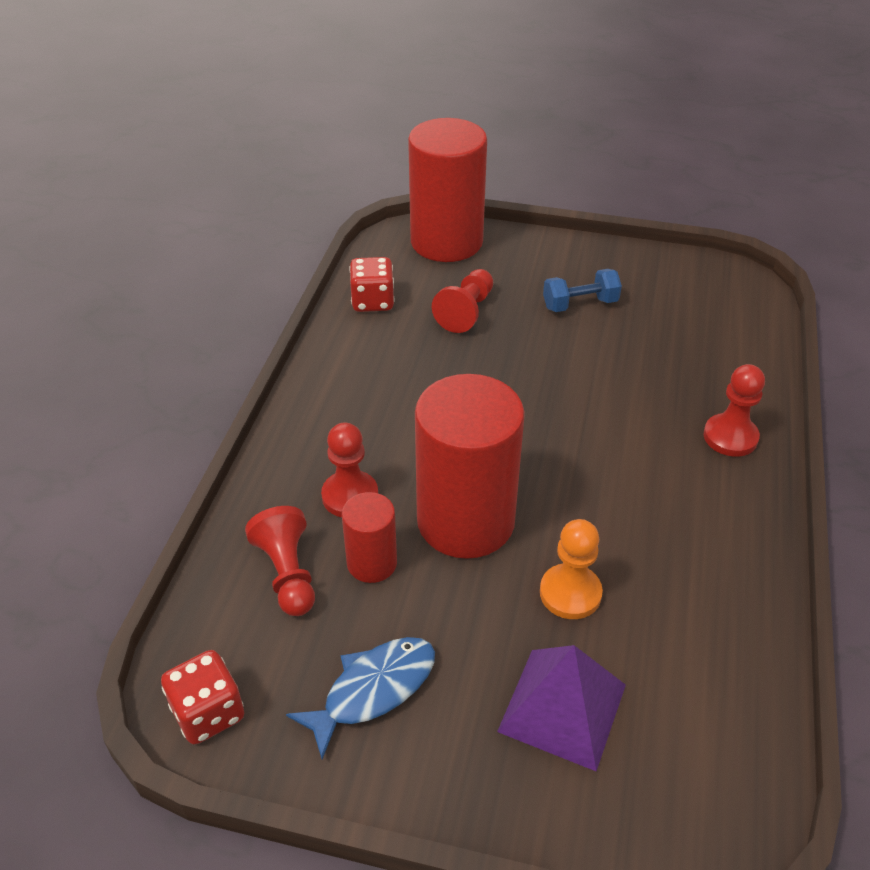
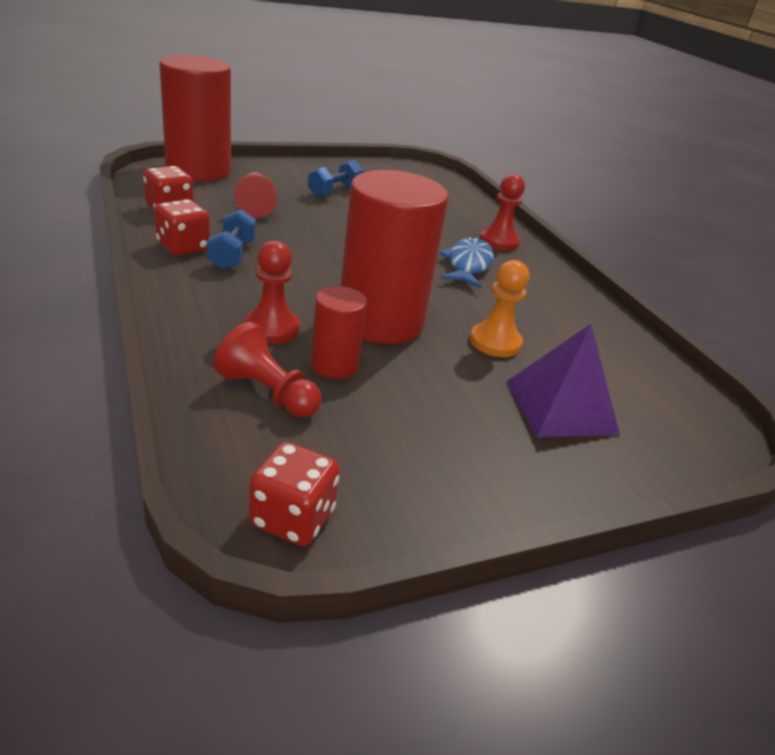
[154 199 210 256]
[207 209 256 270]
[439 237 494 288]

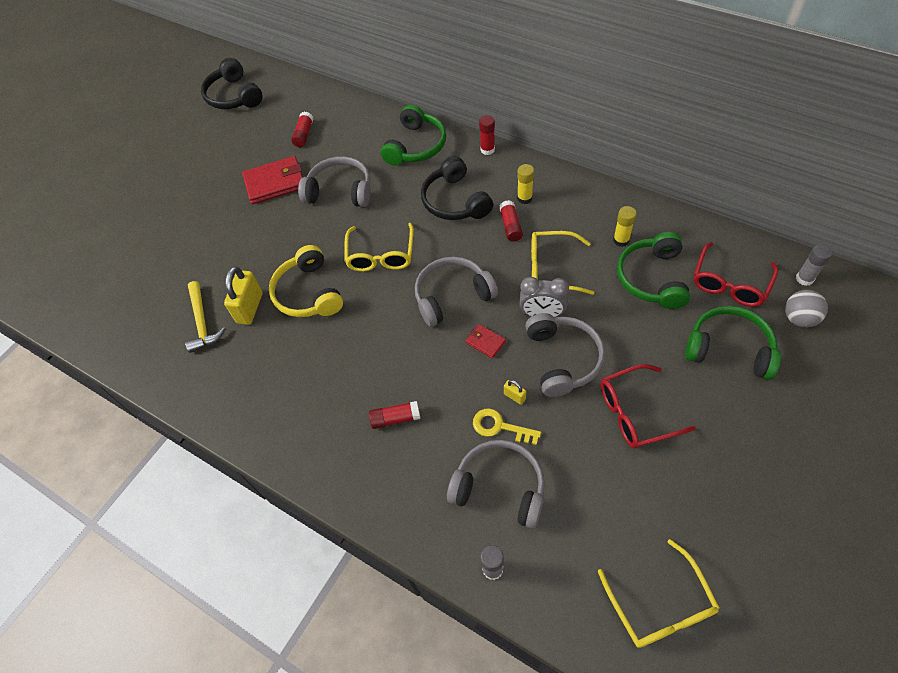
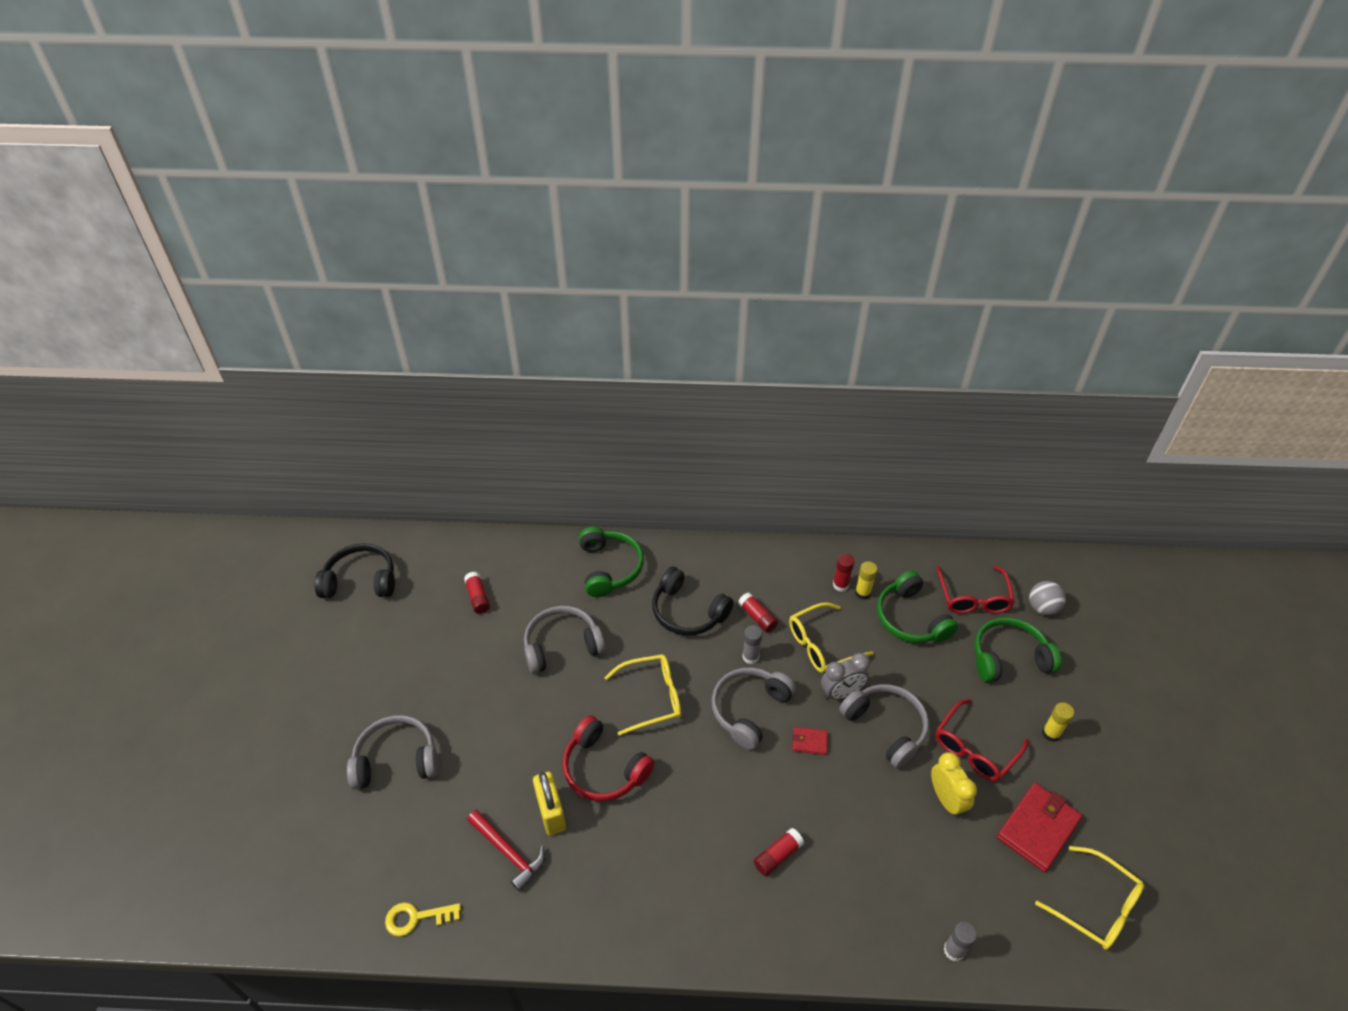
[504 380 526 405] (first image)
[931 752 977 817]
[997 783 1082 872]
[347 715 438 789]
[385 902 461 936]
[833 553 854 592]
[1042 702 1074 742]
[742 625 762 664]
[467 810 545 892]
[562 715 655 801]
[315 543 395 598]
[604 654 681 736]

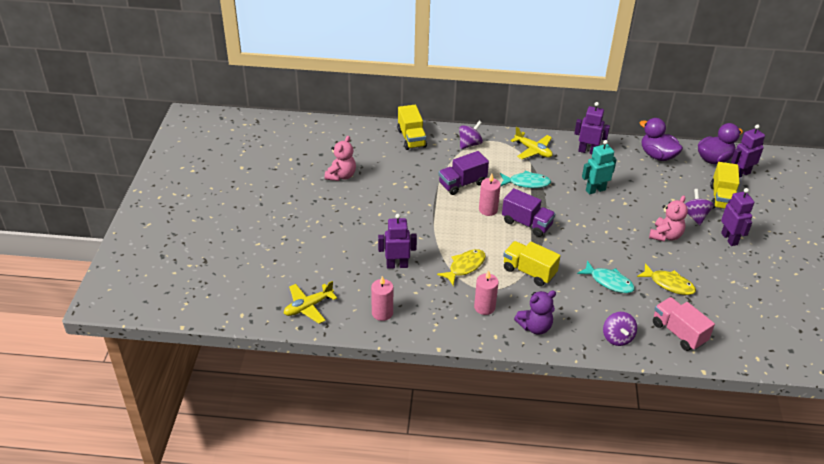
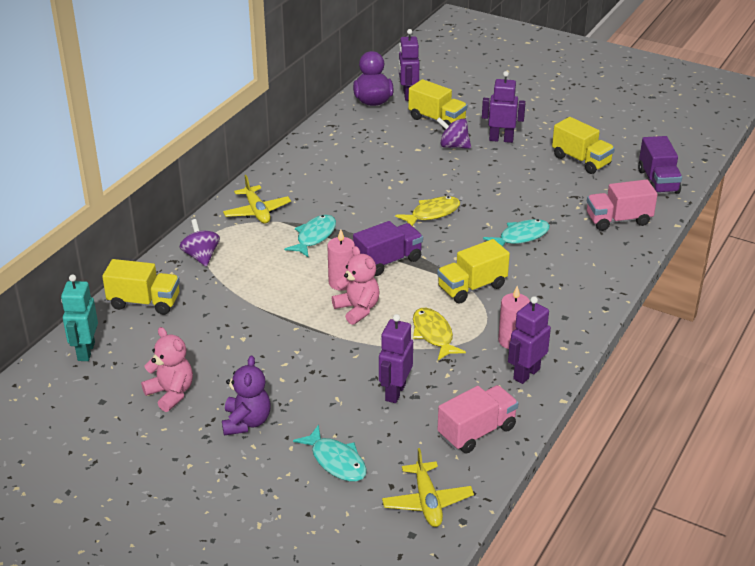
[603 312 637 346] (first image)
[640 118 683 161] (first image)
[293 425 367 482]
[552 117 615 174]
[638 136 682 194]
[222 355 271 435]
[508 296 551 384]
[61 274 98 361]
[395 196 460 226]
[332 246 380 325]
[437 385 518 454]
[223 175 291 223]

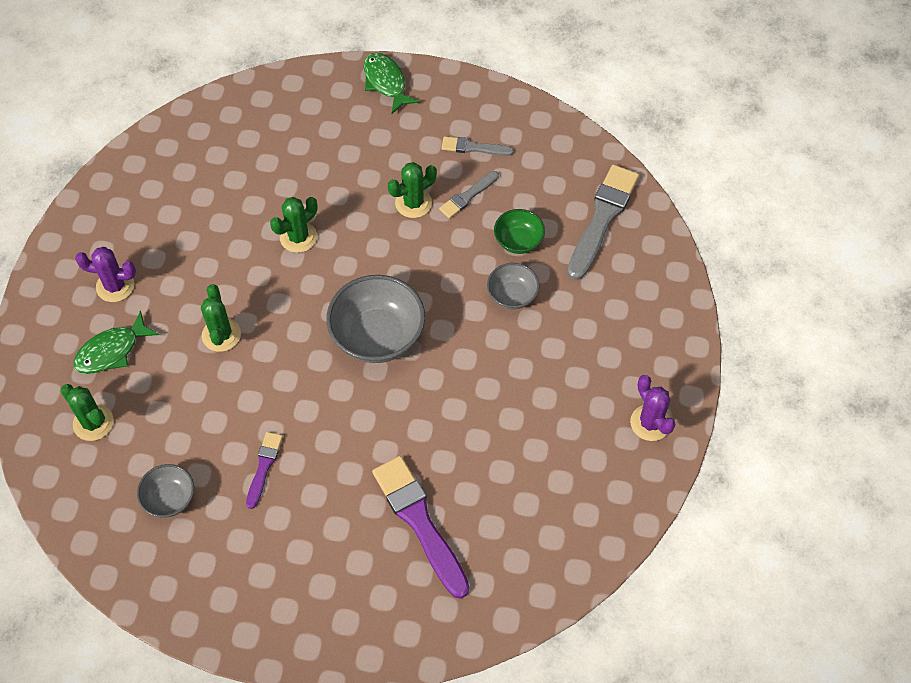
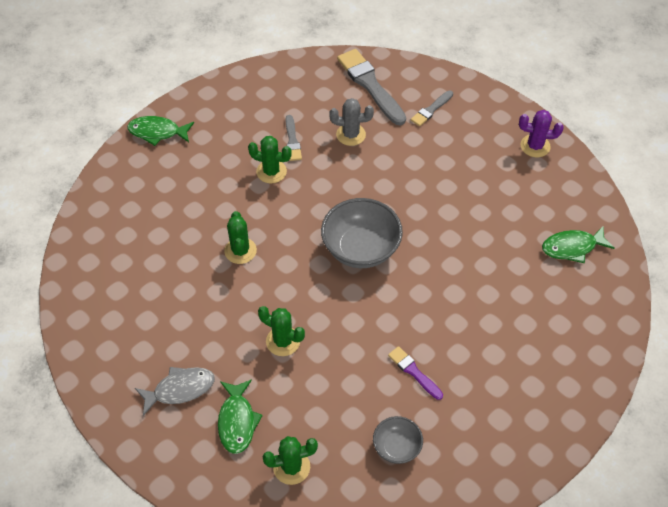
[372 456 470 599] (first image)
[487 263 539 309] (first image)
[542 225 615 263]
[411 90 453 126]
[135 367 215 416]
[329 98 374 146]
[248 136 292 184]

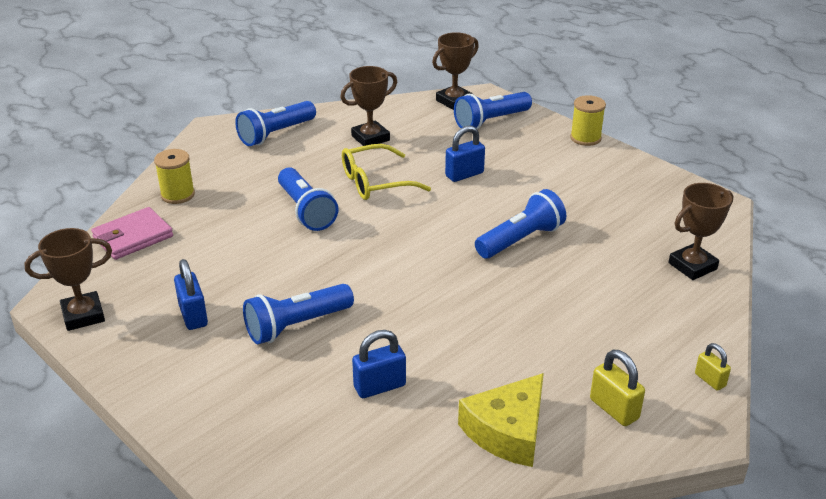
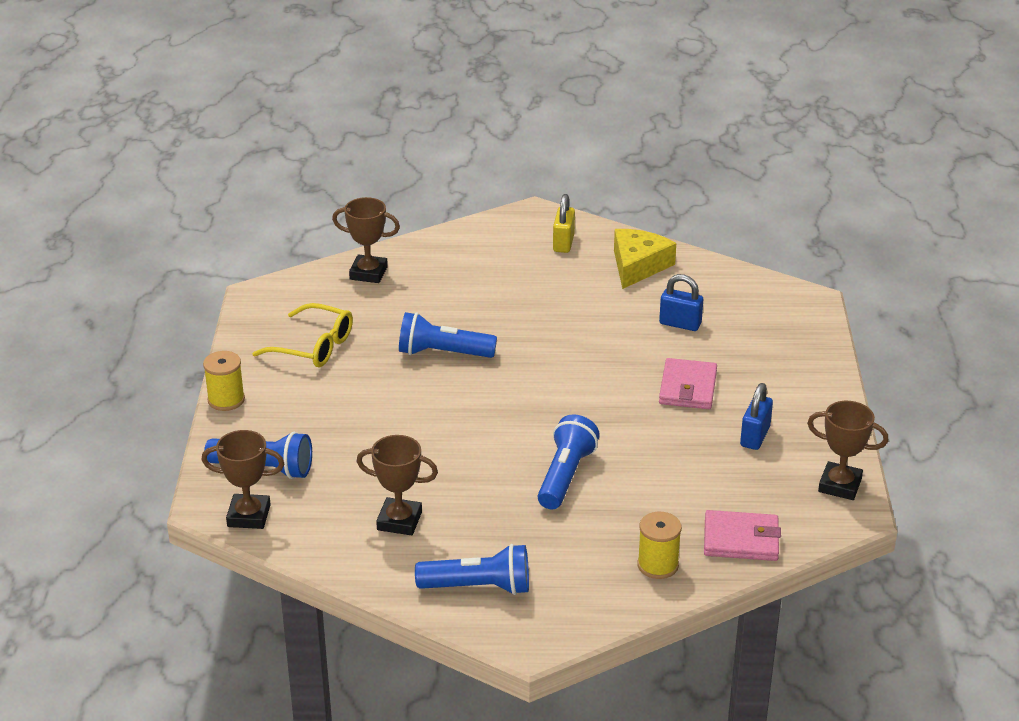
[445 125 485 182] (first image)
[695 343 731 391] (first image)
[252 303 353 367]
[659 358 717 409]
[614 229 676 289]

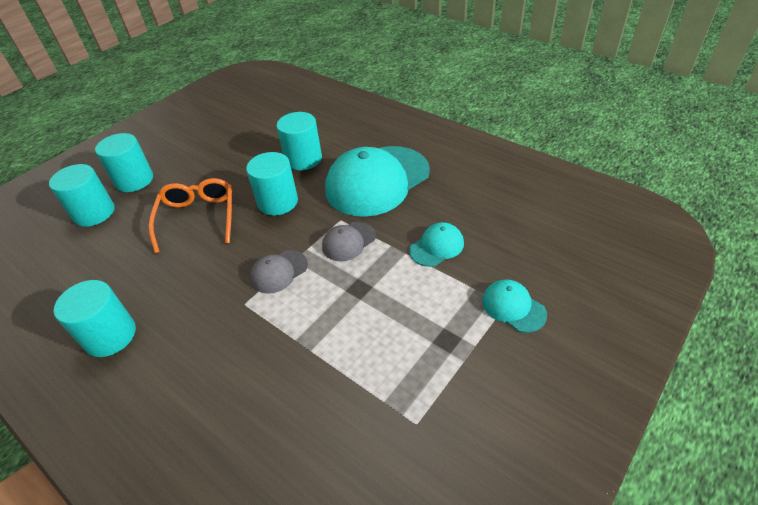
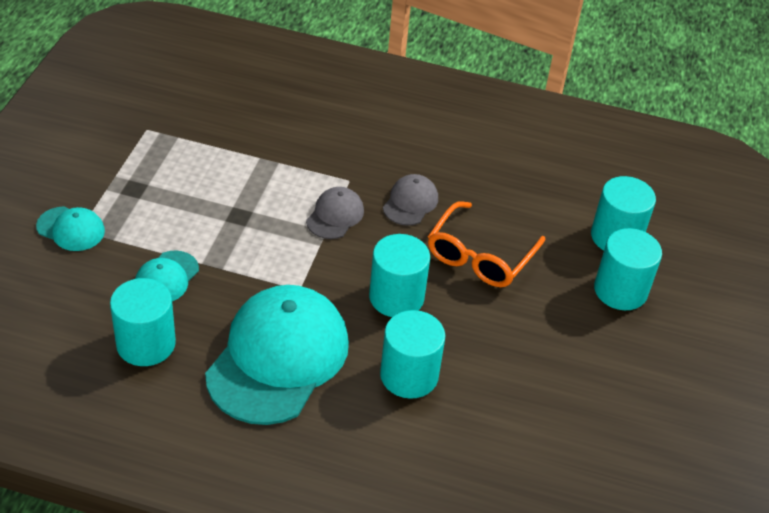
[110 278 176 366]
[383 174 438 226]
[428 201 545 287]

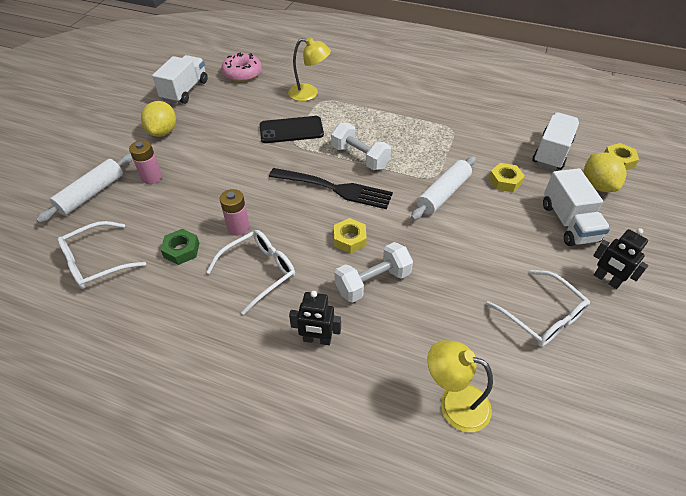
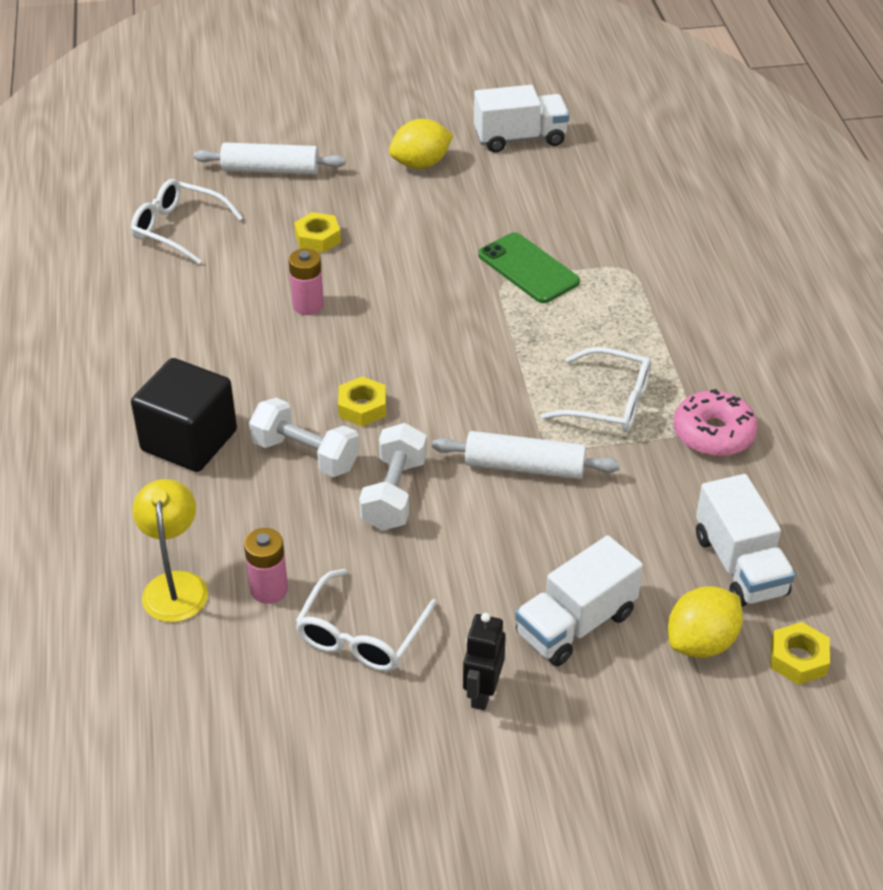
[161 229 199 265] (first image)
[269 168 393 209] (first image)
[288 37 331 101] (first image)
[244 528 288 604]
[541 347 651 432]
[673 389 758 457]
[359 423 427 530]
[294 212 341 253]
[131 358 237 472]
[478 232 580 303]
[696 474 795 607]

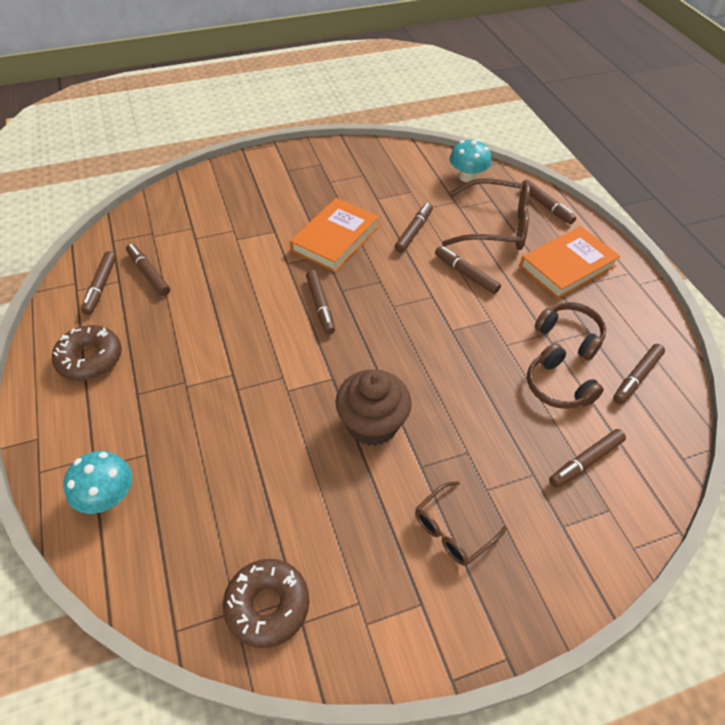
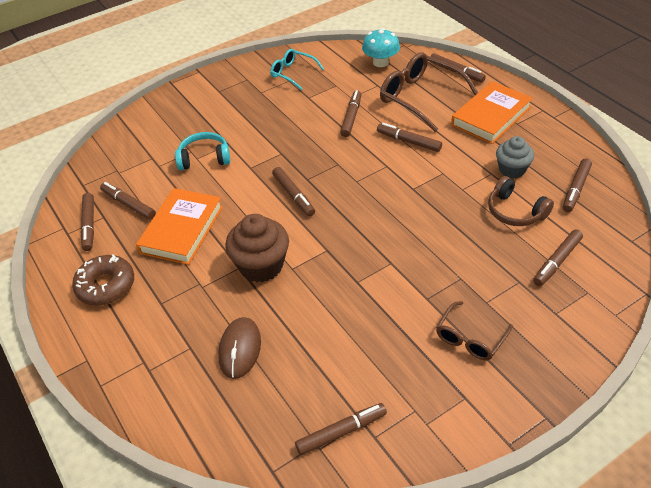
[63 451 132 514] (first image)
[175 132 230 170]
[218 317 261 379]
[270 49 324 90]
[136 188 223 265]
[225 214 289 282]
[295 403 387 455]
[496 136 534 178]
[380 52 478 132]

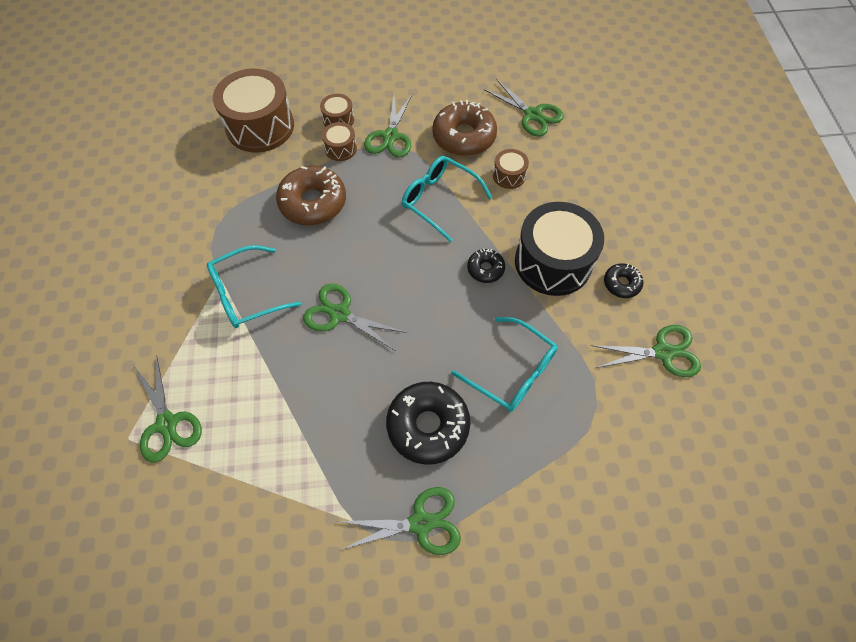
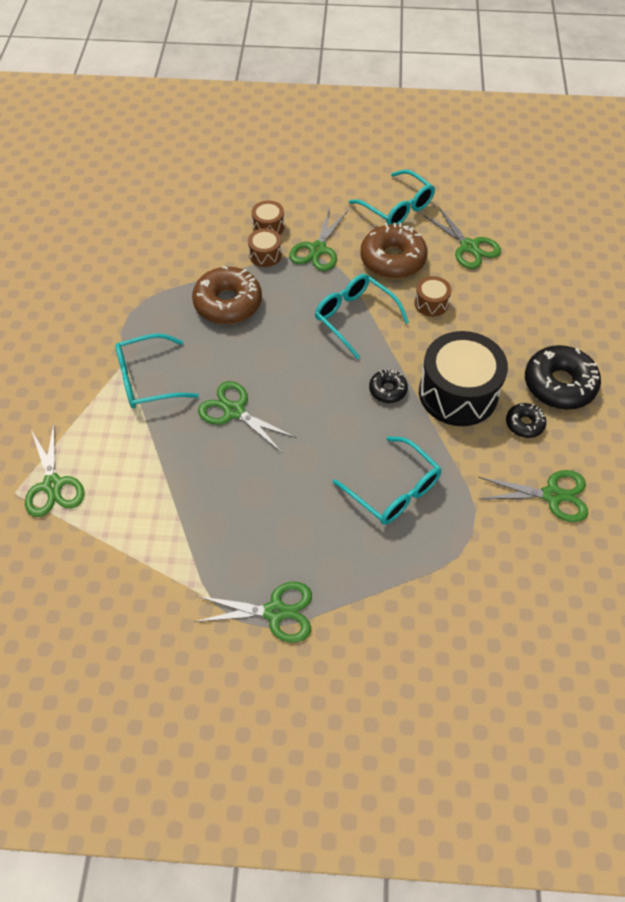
[213 69 294 153] (first image)
[349 170 435 225]
[525 345 601 410]

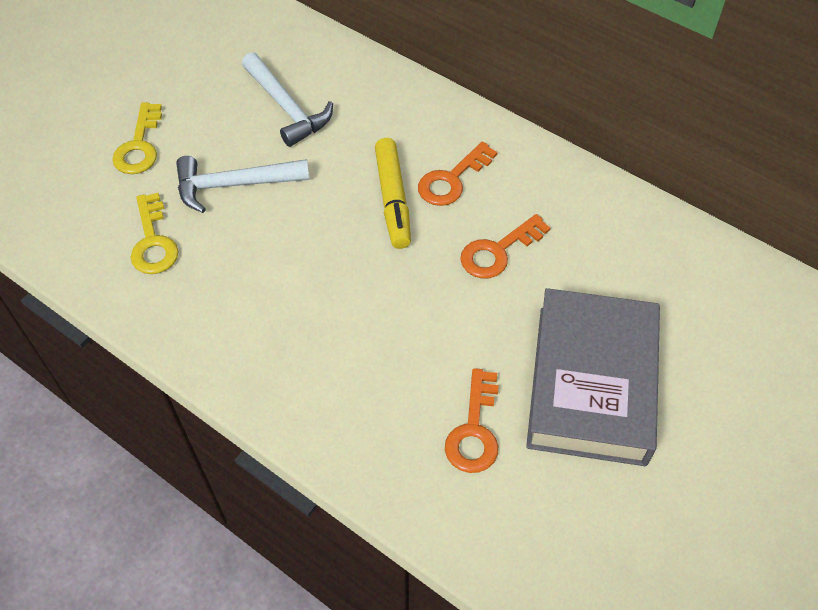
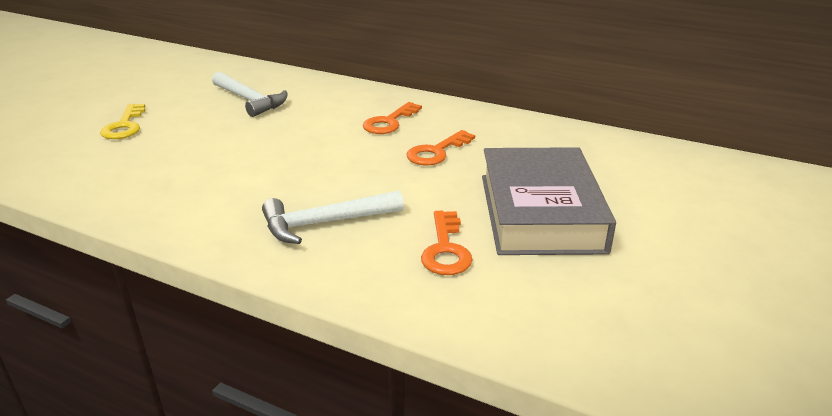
[131 193 179 274] (first image)
[375 138 411 249] (first image)
[262 190 404 244]

